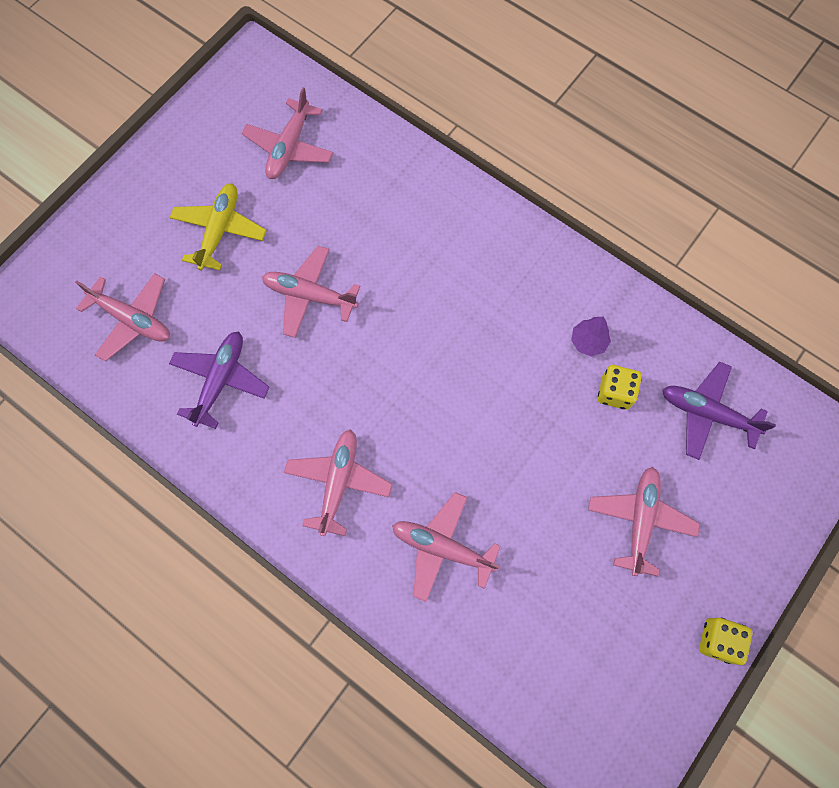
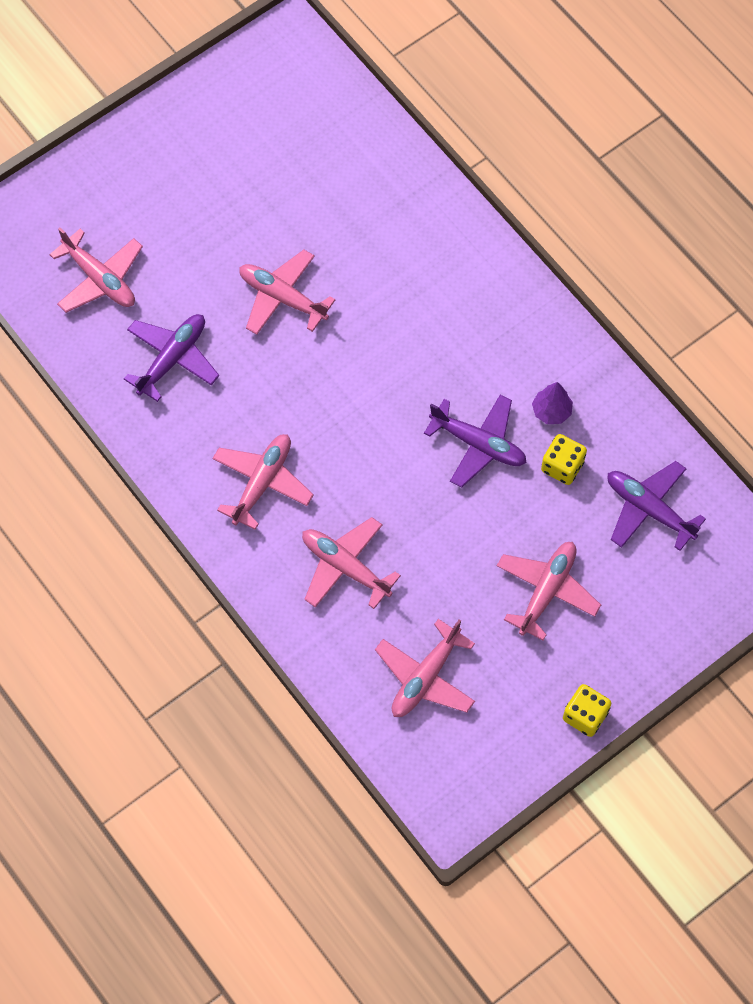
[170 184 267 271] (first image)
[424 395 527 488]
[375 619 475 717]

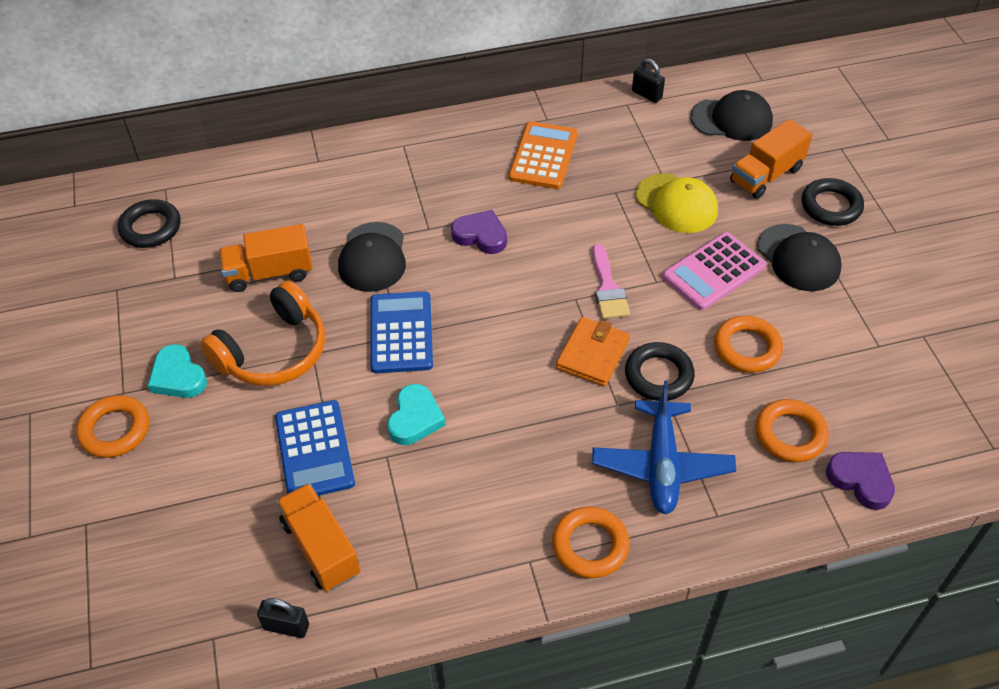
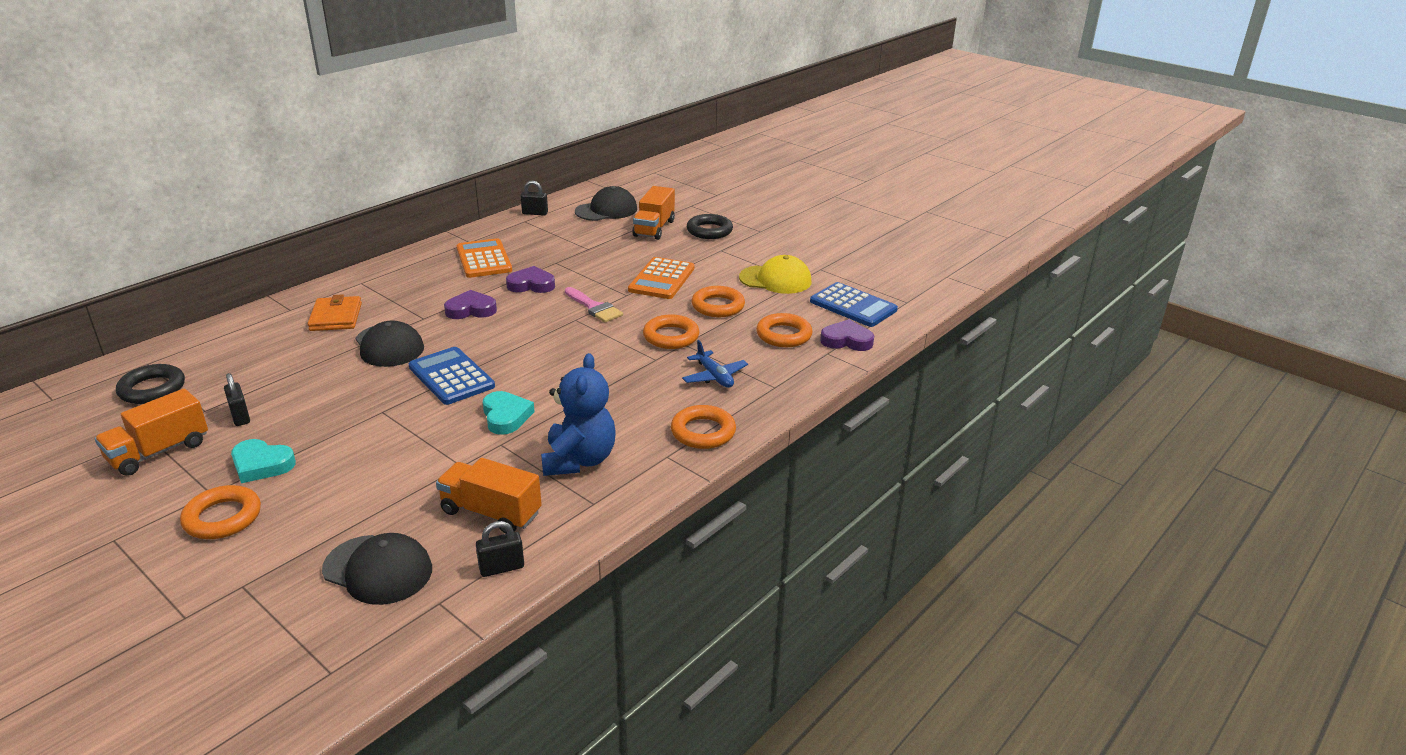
[200 281 325 386] (first image)
[224 373 250 426]
[506 266 555 293]
[541 353 616 476]
[95 389 208 476]
[810 282 898 327]
[308 294 362 331]
[739 255 812 294]
[322 533 432 605]
[643 314 699 349]
[628 257 694 299]
[682 340 748 388]

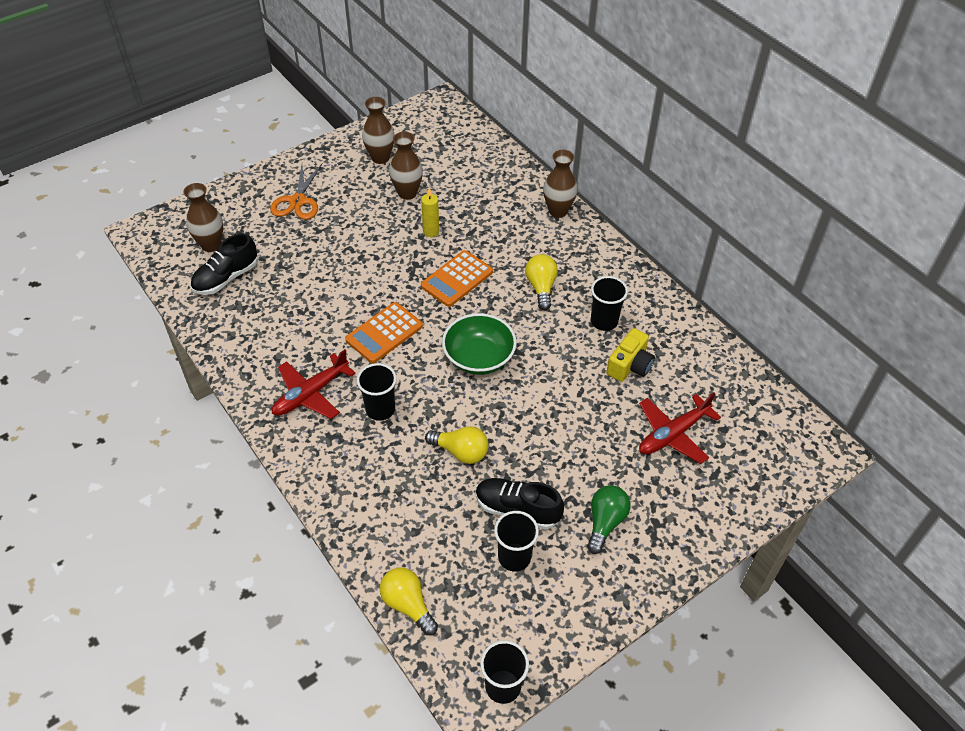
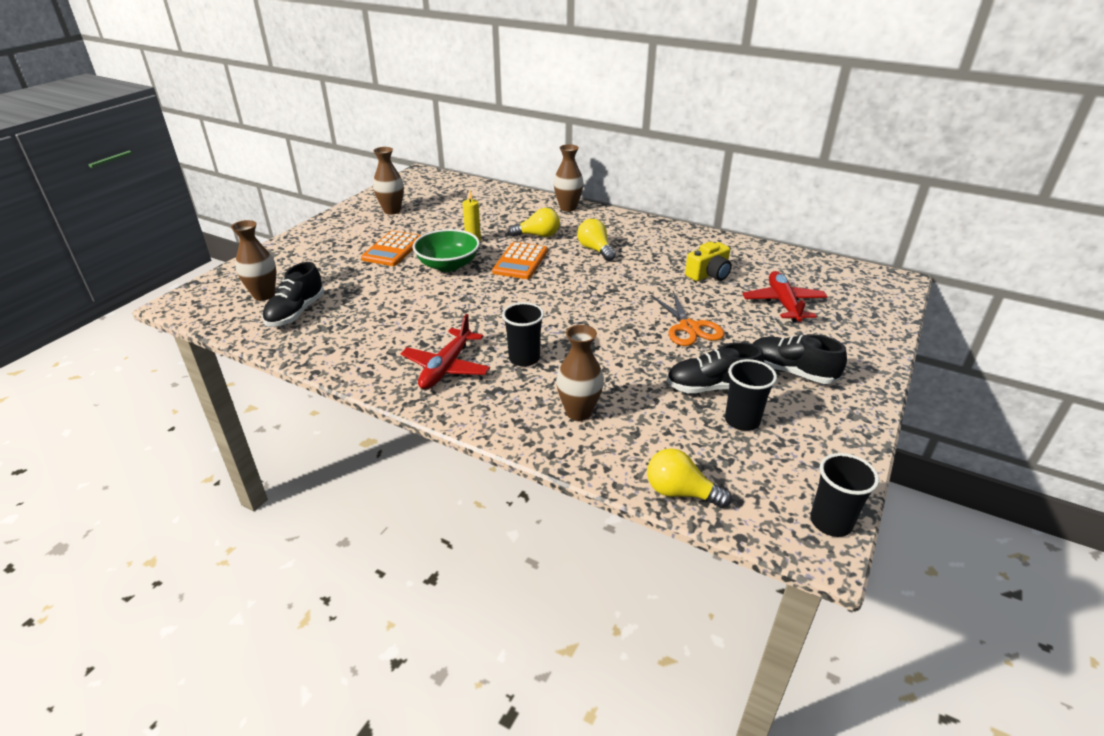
[591 276 628 331] (first image)
[651 291 725 346]
[361 231 421 266]
[556 325 604 421]
[508 208 560 237]
[413 229 480 272]
[753 334 847 384]
[685 242 732 281]
[743 271 827 322]

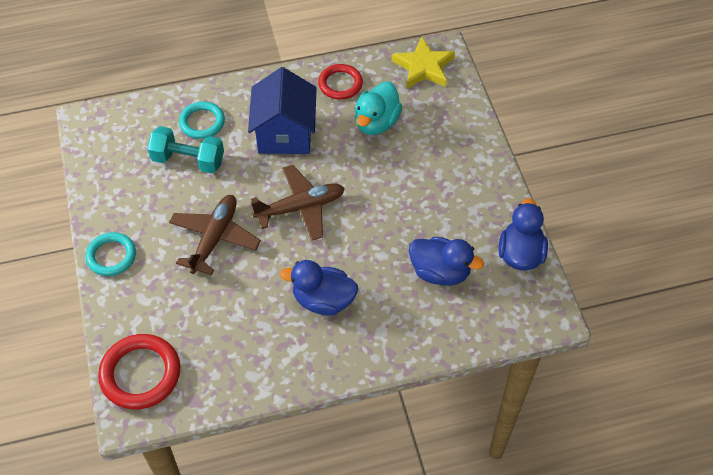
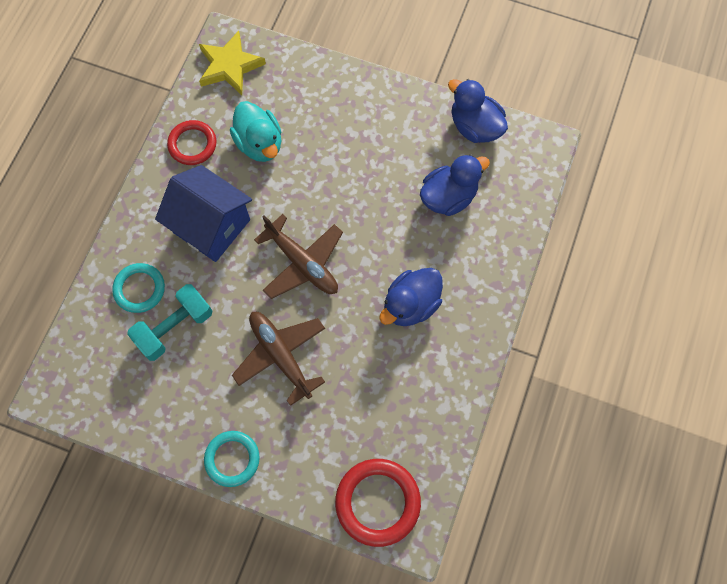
[254 214 343 299]

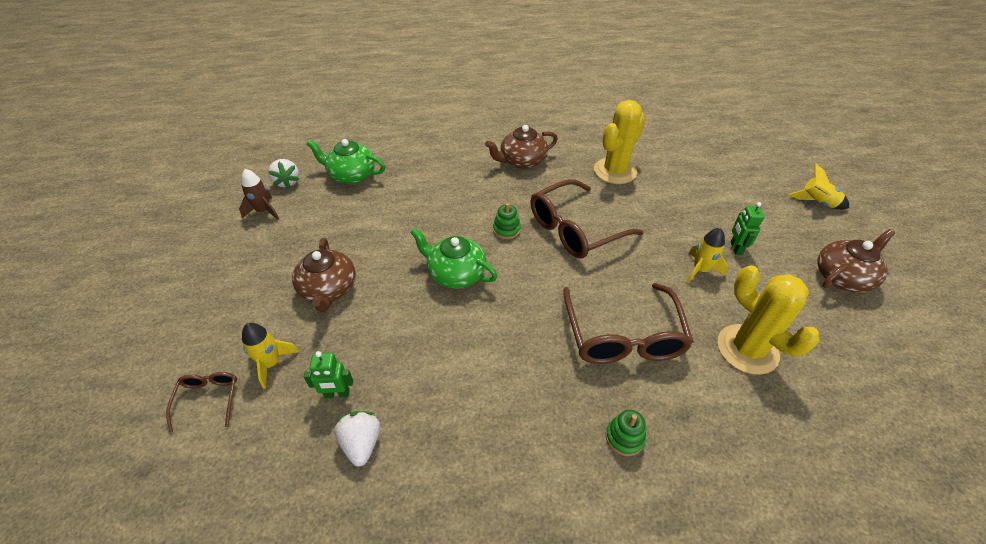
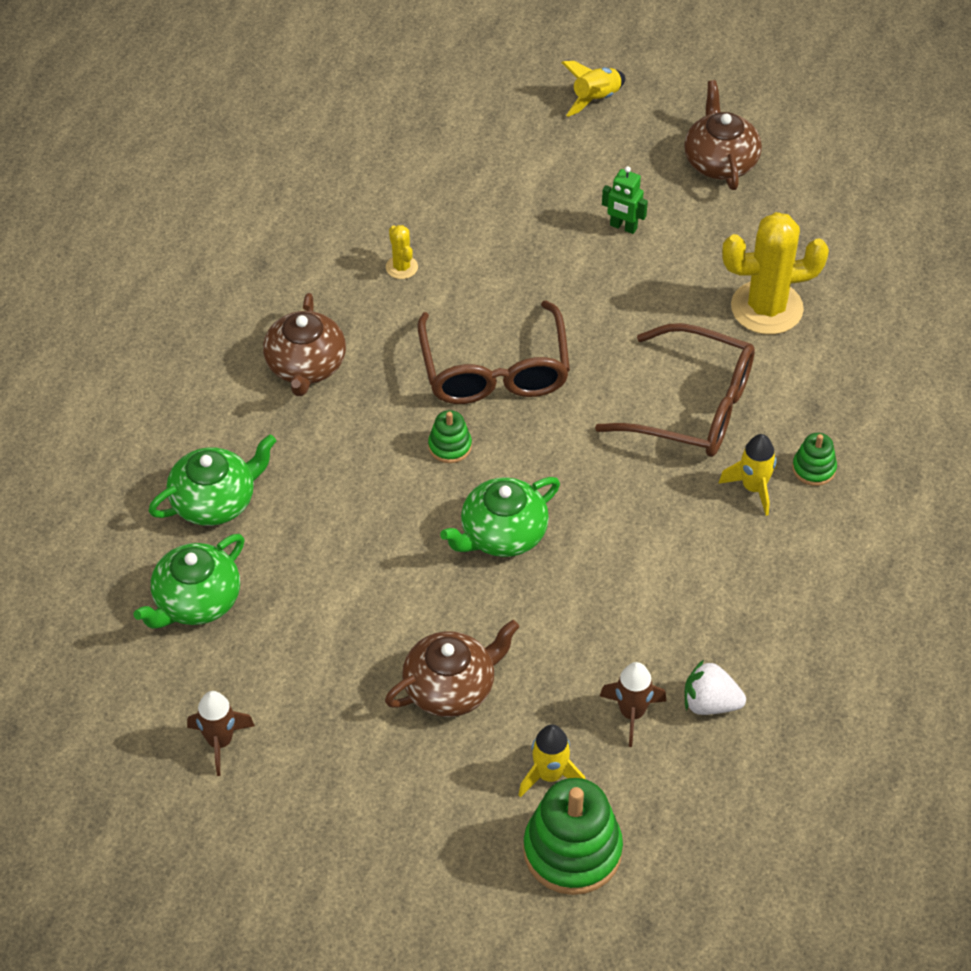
[268 159 299 189] (first image)
[149 434 276 526]
[718 434 777 516]
[523 778 623 895]
[600 662 667 747]
[385 620 519 717]
[386 225 418 279]

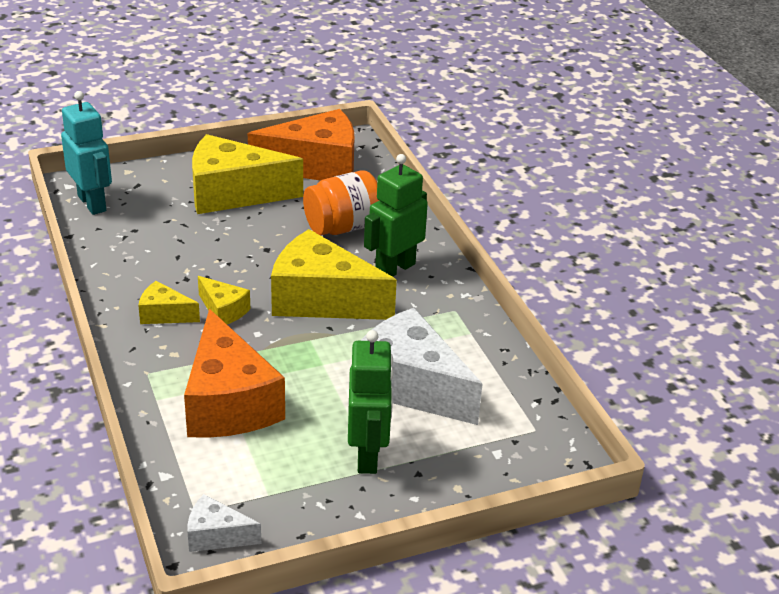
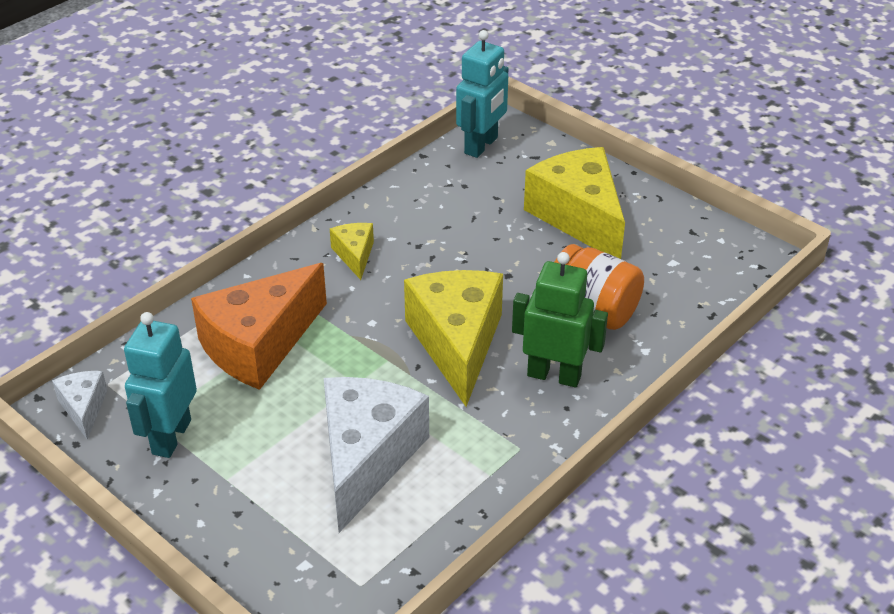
[198 276 250 325] (first image)
[248 109 354 181] (first image)
[348 330 393 474] (first image)
[124 312 197 458]

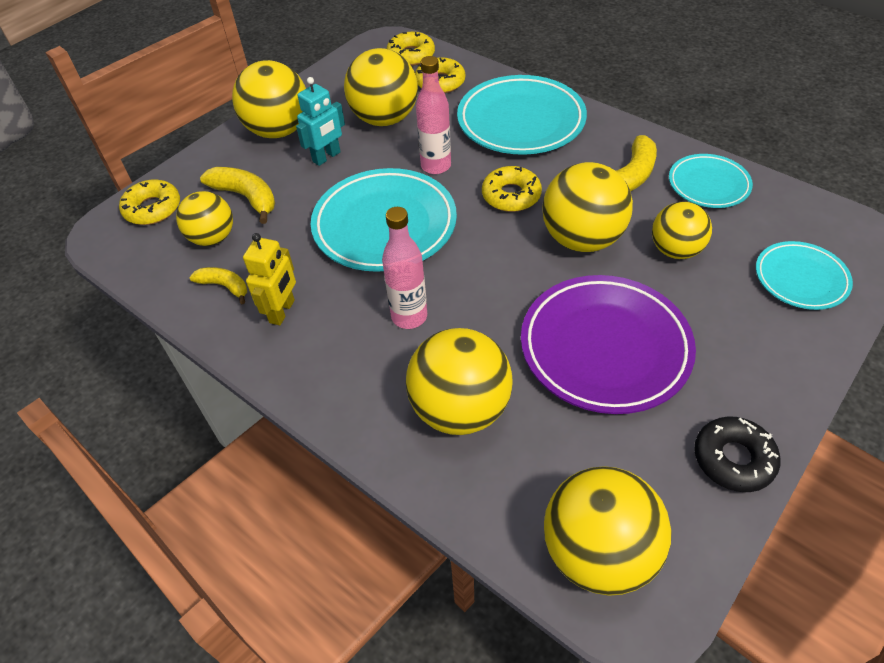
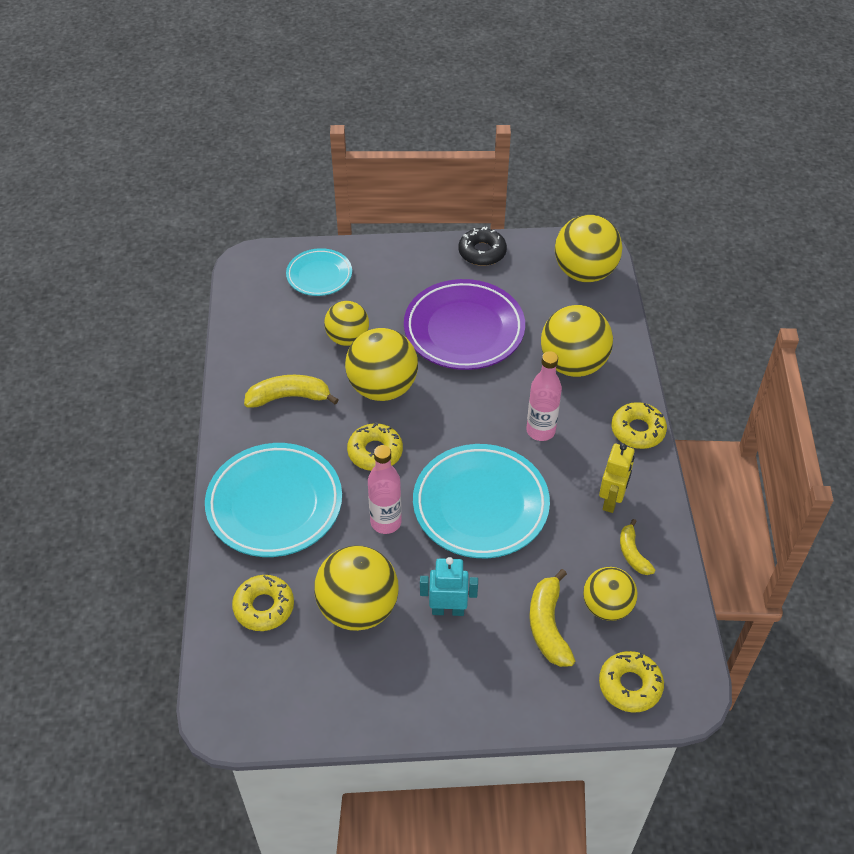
[232 60 306 138] (first image)
[669 154 753 208] (first image)
[611 402 667 449]
[599 444 634 513]

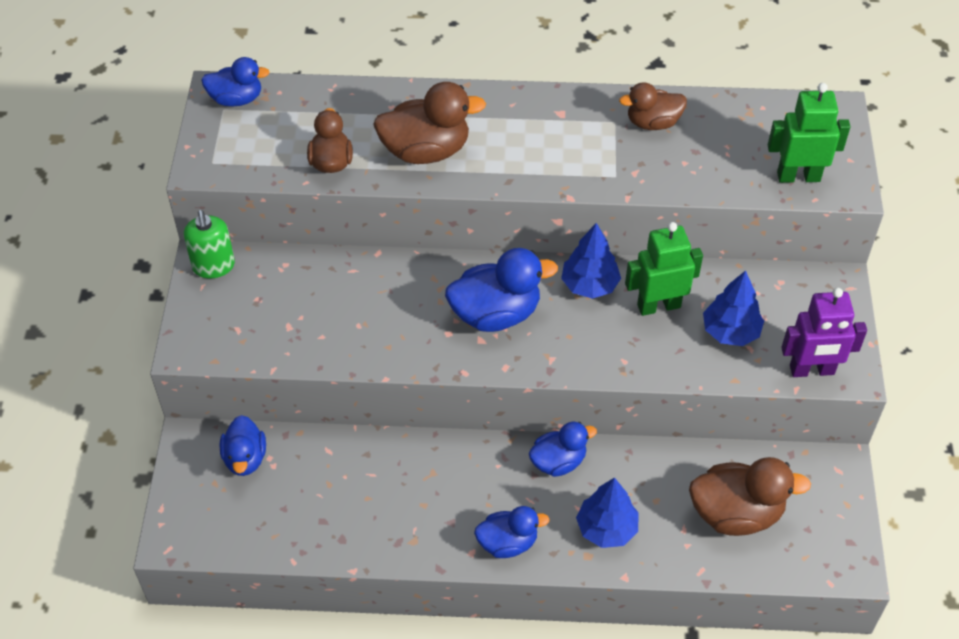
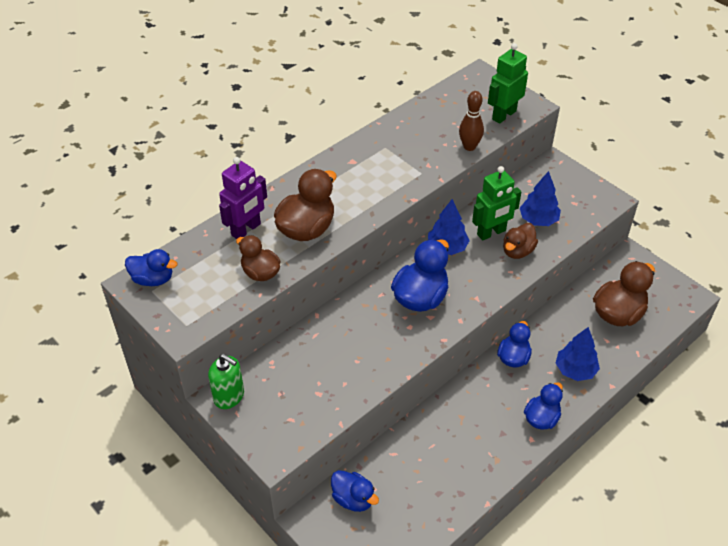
[459 91 484 151]
[503 223 538 259]
[219 157 267 239]
[125 249 177 286]
[472 166 521 241]

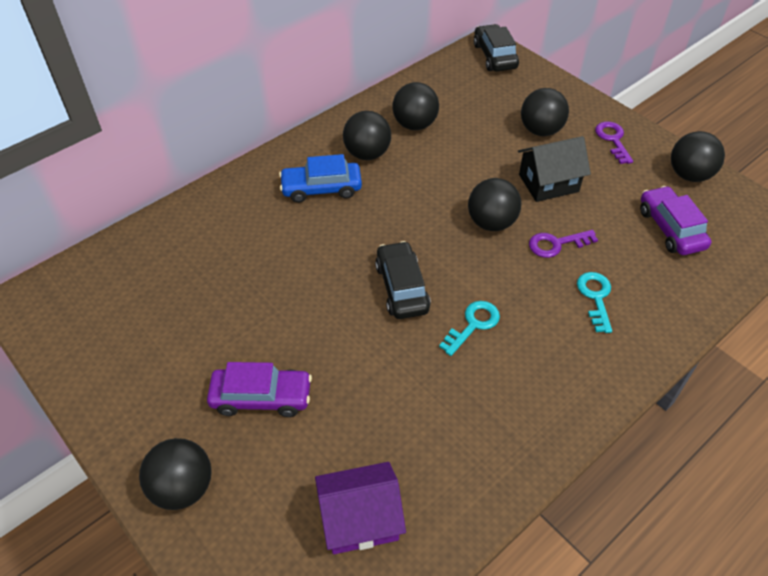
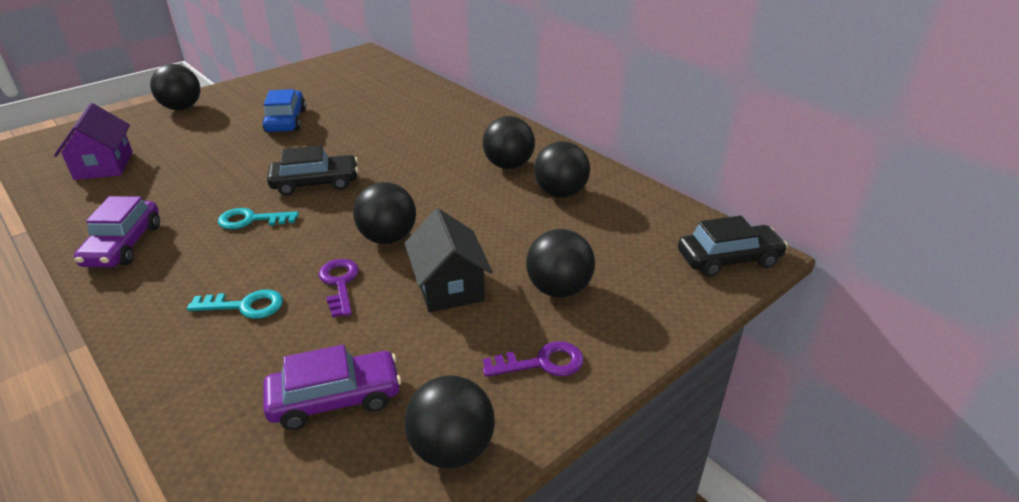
[74 196 160 267]
[262 89 306 133]
[218 208 299 229]

